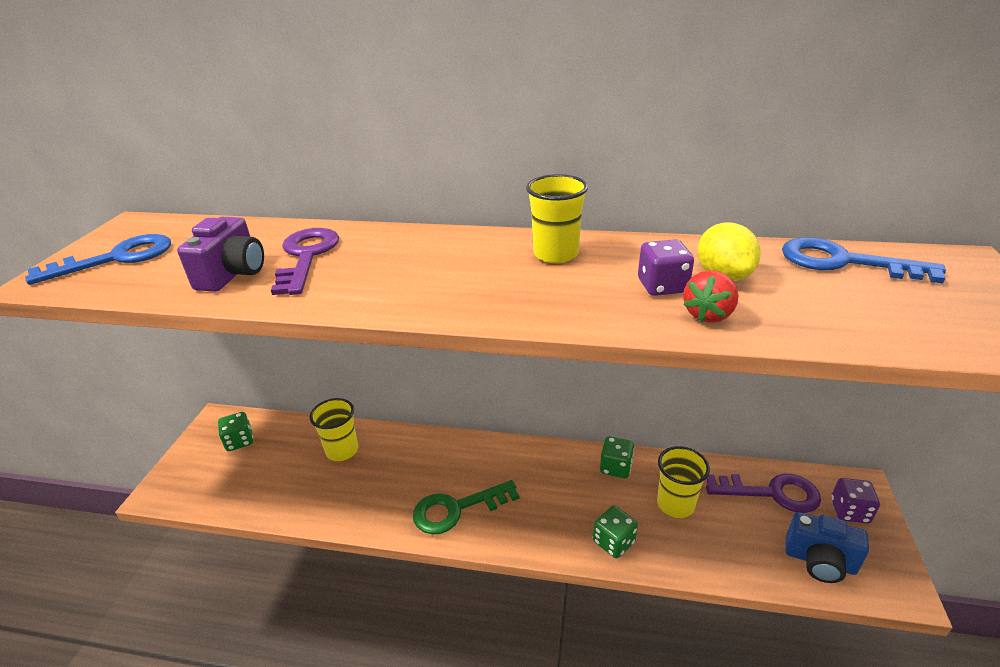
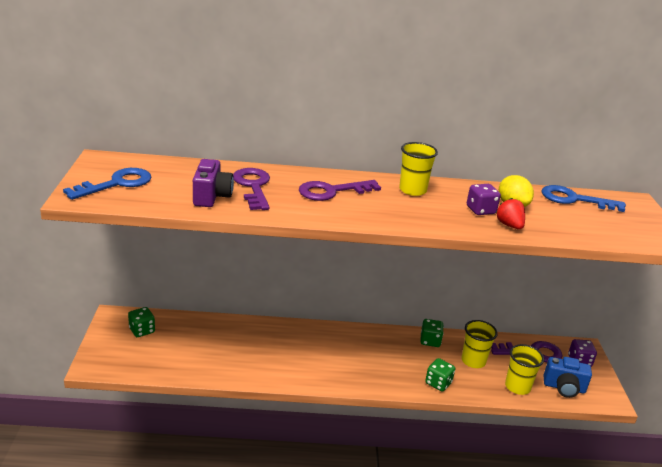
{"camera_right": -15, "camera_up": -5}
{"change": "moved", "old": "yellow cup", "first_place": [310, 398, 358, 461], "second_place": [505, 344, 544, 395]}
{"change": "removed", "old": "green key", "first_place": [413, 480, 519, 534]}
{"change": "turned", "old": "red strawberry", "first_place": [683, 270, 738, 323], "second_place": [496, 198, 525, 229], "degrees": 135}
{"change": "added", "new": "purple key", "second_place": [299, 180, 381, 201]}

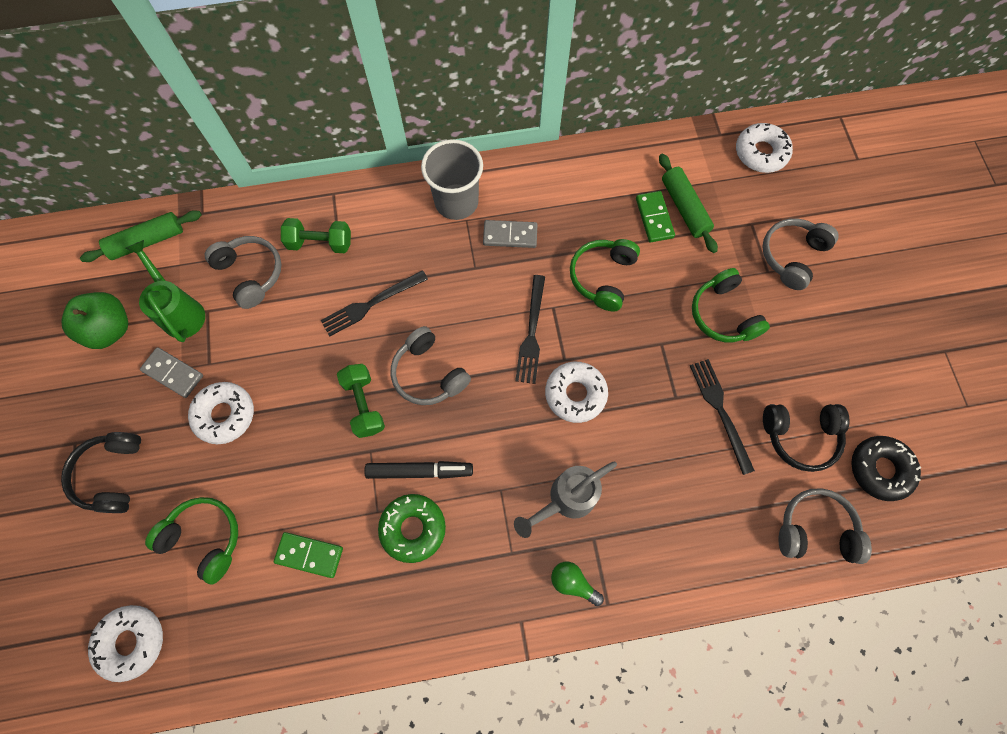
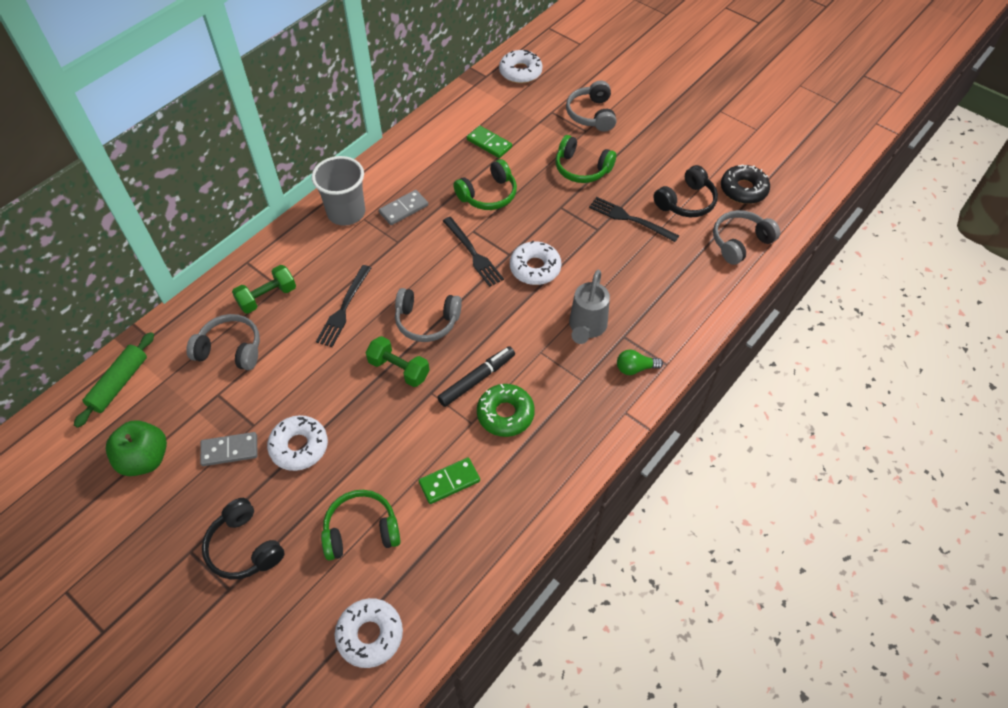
{"camera_right": -40, "camera_up": -15}
{"change": "removed", "old": "green watering can", "first_place": [125, 240, 205, 342]}
{"change": "turned", "old": "green headphones", "first_place": [570, 239, 640, 311], "second_place": [453, 159, 517, 210], "degrees": -105}
{"change": "removed", "old": "green rolling pin", "first_place": [659, 153, 718, 253]}

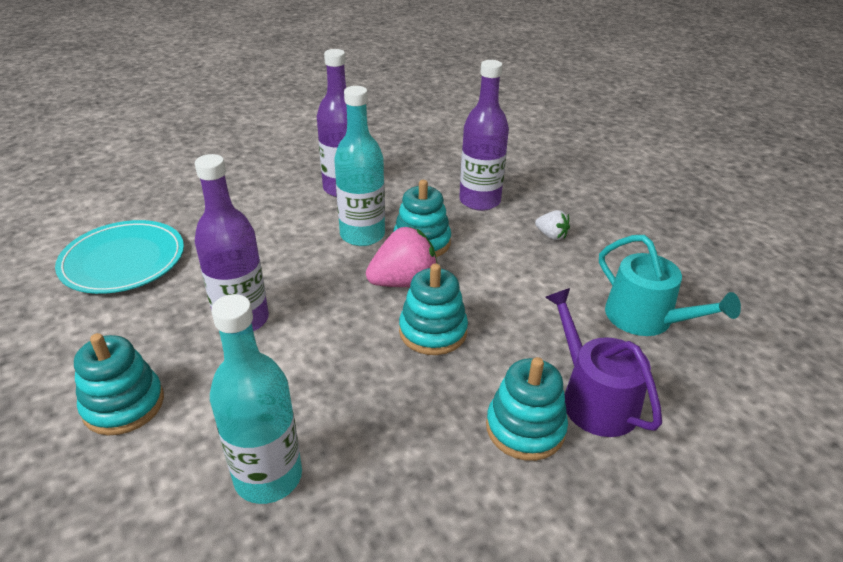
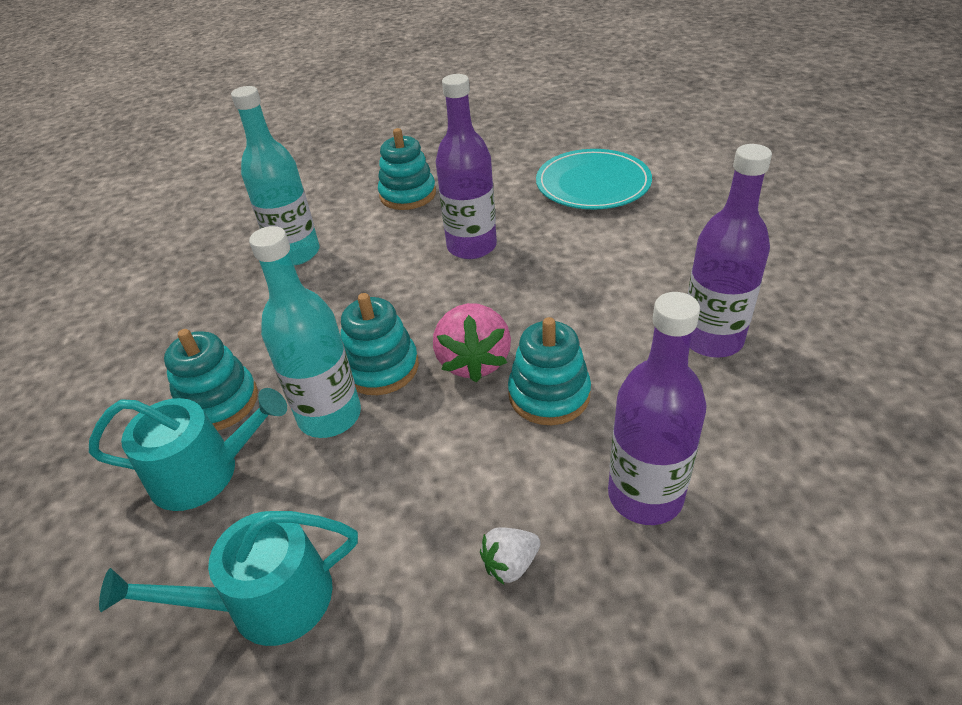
{"camera_right": 115, "camera_up": 5}
{"change": "moved", "old": "turquoise bottle", "first_place": [334, 86, 385, 246], "second_place": [249, 226, 361, 438]}
{"change": "recoloured", "old": "purple watering can", "new": "turquoise watering can", "first_place": [545, 288, 662, 437], "second_place": [89, 388, 287, 511]}

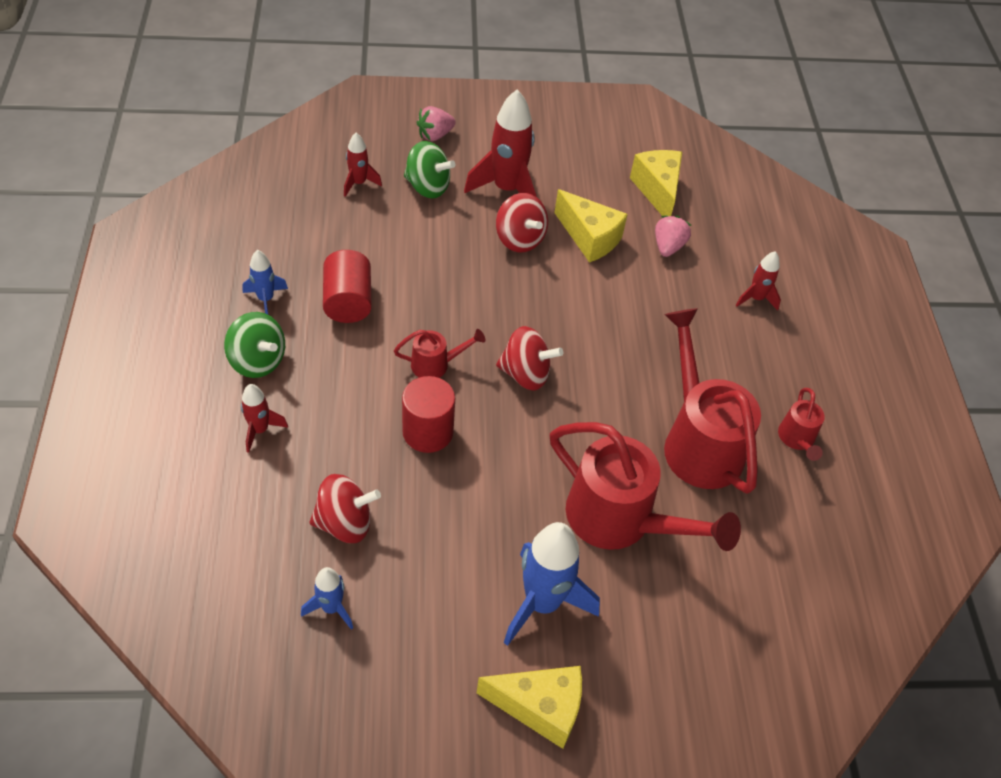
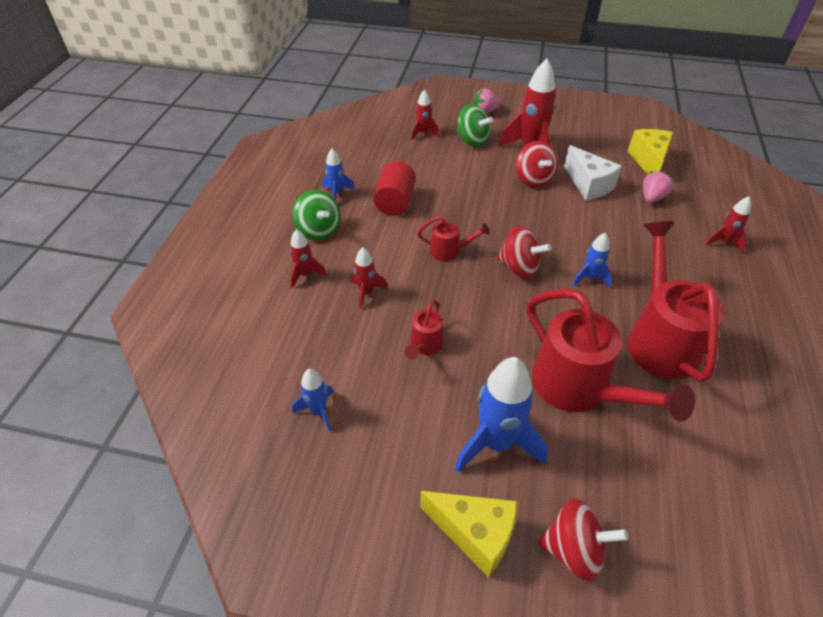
{"camera_right": 20, "camera_up": -5}
{"change": "moved", "old": "red spinning top", "first_place": [309, 474, 381, 543], "second_place": [538, 498, 628, 582]}
{"change": "removed", "old": "red cylinder", "first_place": [402, 376, 455, 453]}
{"change": "recoloured", "old": "yellow cheese", "new": "white cheese", "first_place": [554, 189, 628, 263], "second_place": [564, 145, 622, 201]}
{"change": "moved", "old": "red watering can", "first_place": [778, 388, 825, 461], "second_place": [405, 300, 444, 359]}
{"change": "added", "new": "red rocket", "second_place": [351, 247, 388, 309]}
{"change": "added", "new": "blue rocket", "second_place": [572, 233, 612, 287]}

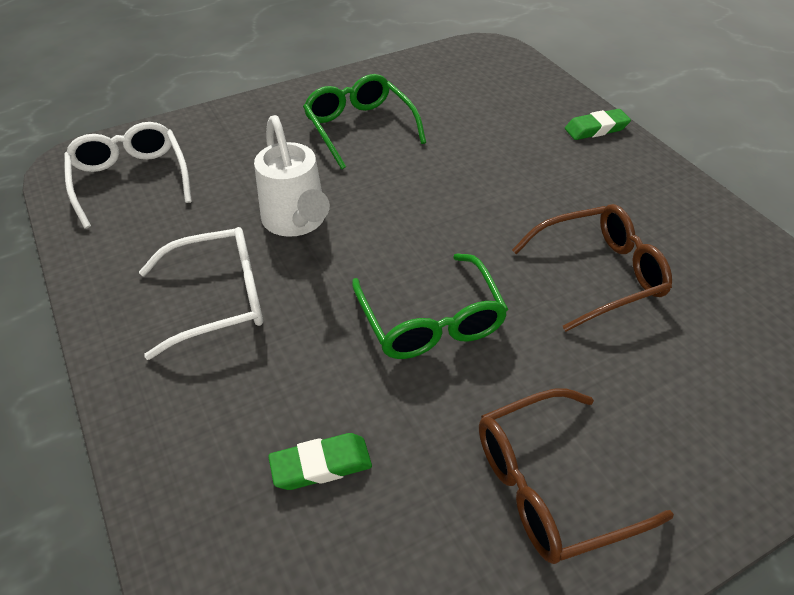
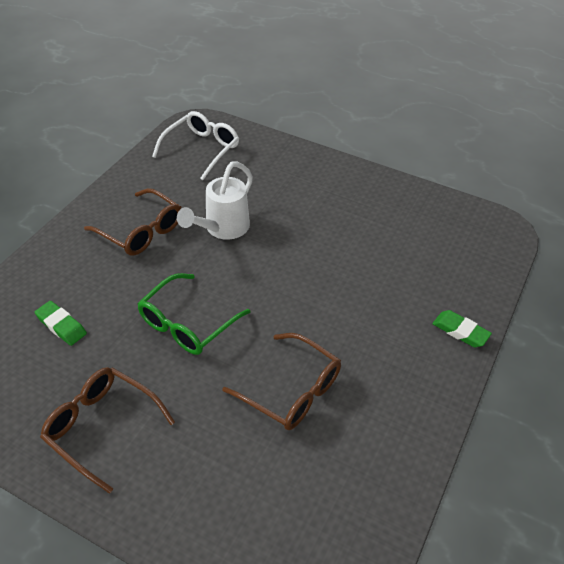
{"camera_right": 55, "camera_up": 0}
{"change": "recoloured", "old": "white glasses", "new": "brown glasses", "first_place": [139, 227, 263, 360], "second_place": [84, 188, 181, 256]}
{"change": "removed", "old": "green glasses", "first_place": [303, 74, 426, 169]}

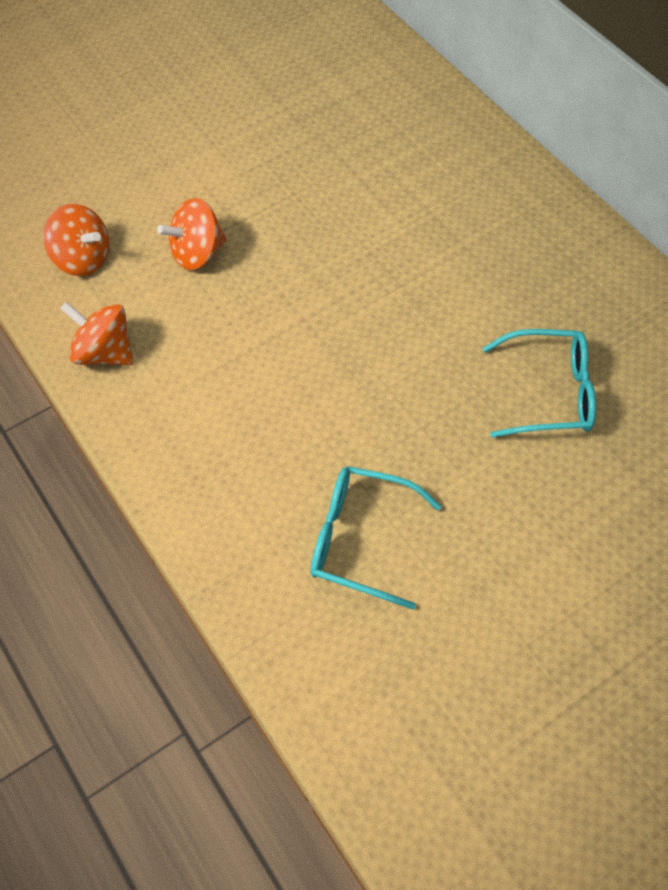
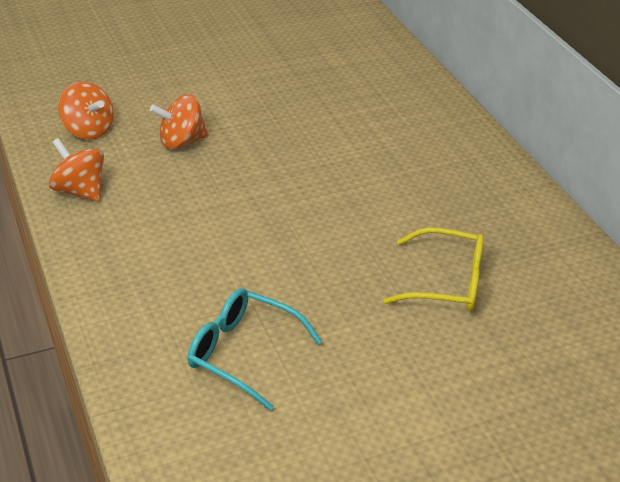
{"camera_right": 10, "camera_up": -20}
{"change": "recoloured", "old": "turquoise glasses", "new": "yellow glasses", "first_place": [482, 329, 596, 438], "second_place": [383, 227, 484, 312]}

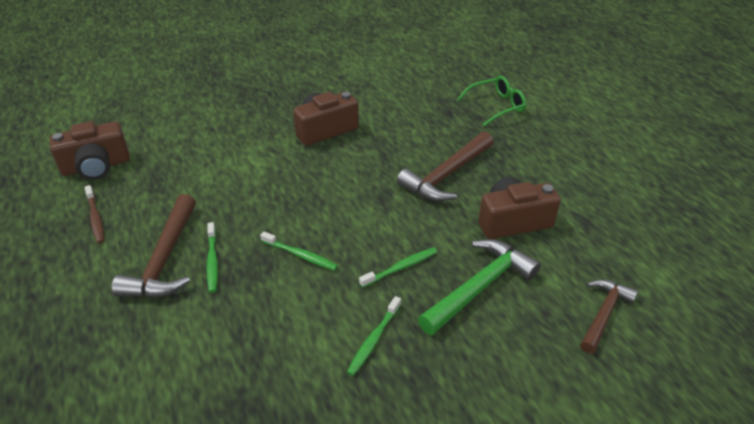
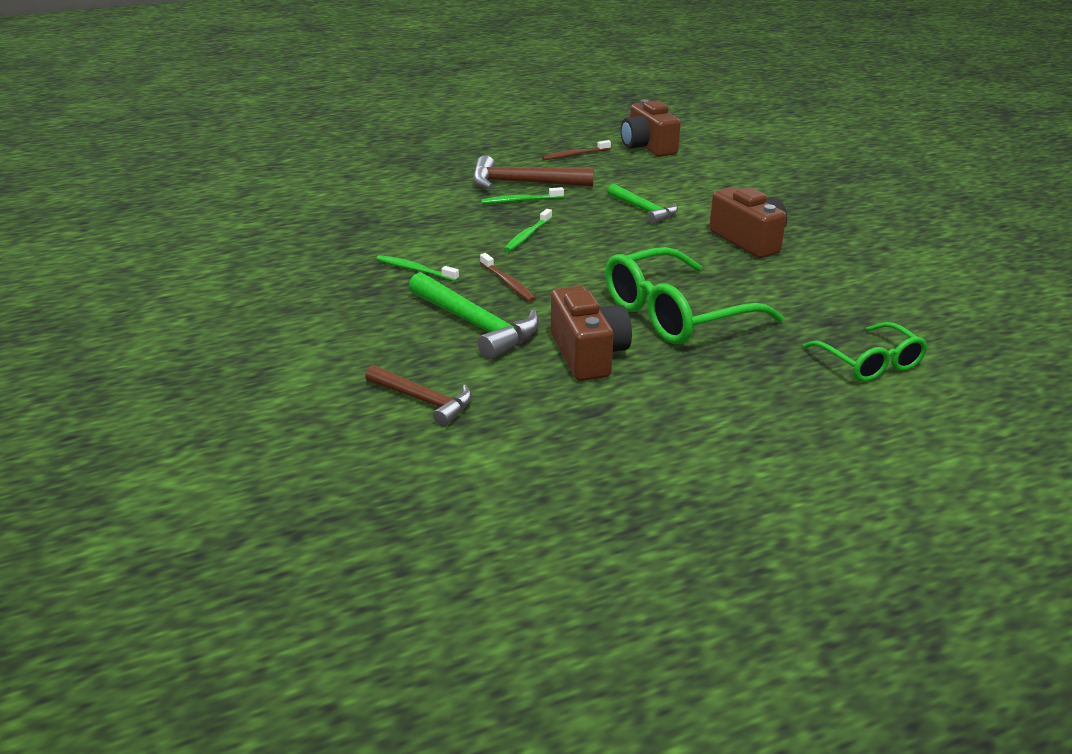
{"camera_right": 90, "camera_up": -10}
{"change": "recoloured", "old": "green toothbrush", "new": "brown toothbrush", "first_place": [359, 247, 437, 288], "second_place": [480, 253, 536, 302]}
{"change": "replaced", "old": "brown hammer", "new": "green glasses", "first_place": [397, 131, 494, 201], "second_place": [605, 247, 784, 345]}
{"change": "added", "new": "green hammer", "second_place": [607, 184, 678, 224]}

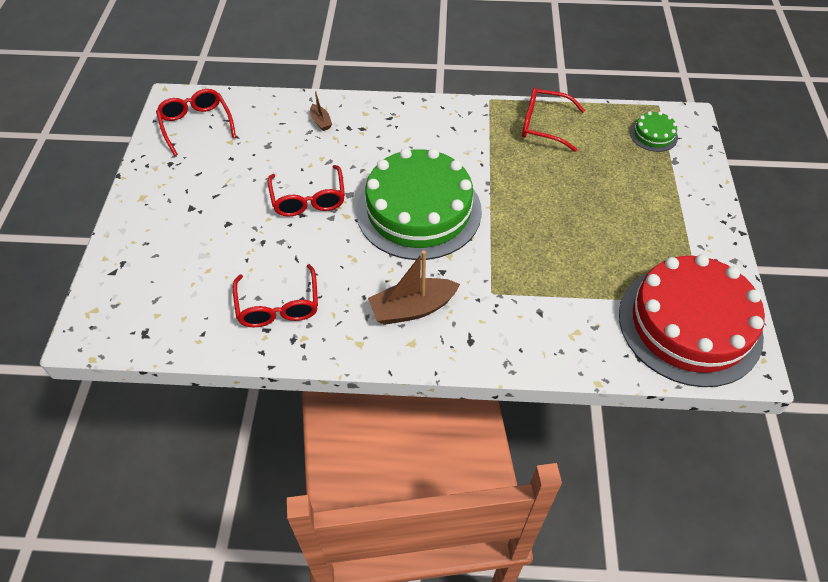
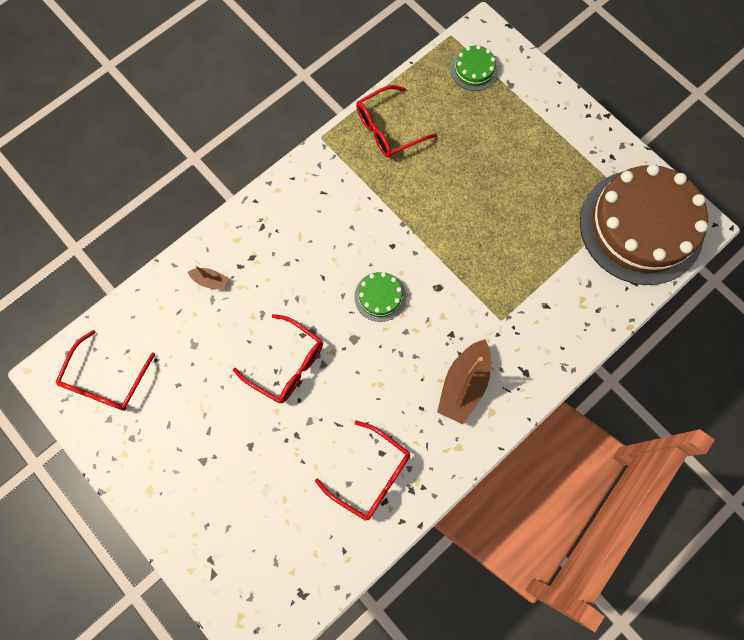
{"camera_right": -45, "camera_up": 20}
{"change": "turned", "old": "red glasses", "first_place": [156, 89, 236, 156], "second_place": [56, 330, 155, 411], "degrees": -90}
{"change": "resized", "old": "green cake", "first_place": [356, 148, 482, 260], "second_place": [354, 272, 406, 322], "factor": 0.41}
{"change": "recoloured", "old": "red cake", "new": "brown cake", "first_place": [619, 254, 765, 387], "second_place": [580, 164, 708, 285]}

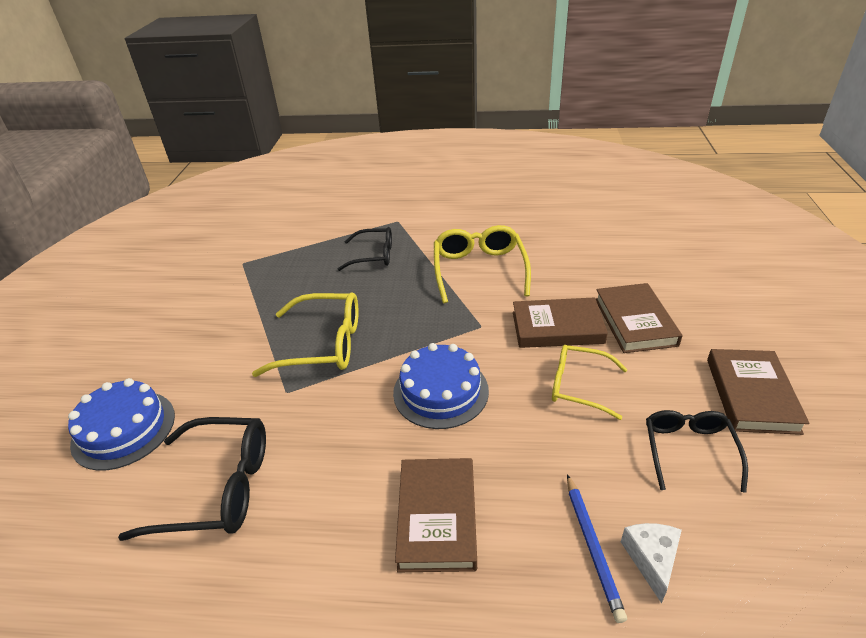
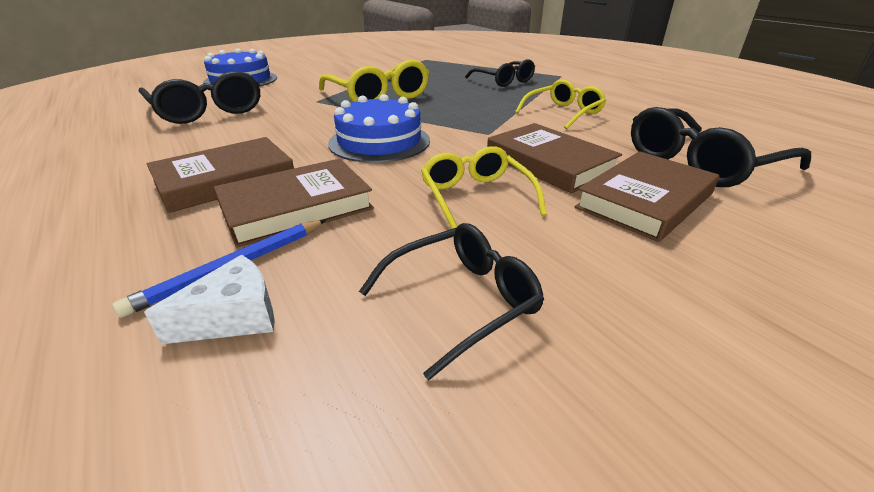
{"camera_right": 50, "camera_up": -5}
{"change": "resized", "old": "yellow glasses", "first_place": [434, 225, 531, 303], "second_place": [515, 79, 606, 129], "factor": 0.66}
{"change": "moved", "old": "brown book", "first_place": [707, 349, 810, 435], "second_place": [214, 158, 374, 248]}
{"change": "added", "new": "black glasses", "second_place": [631, 107, 811, 187]}

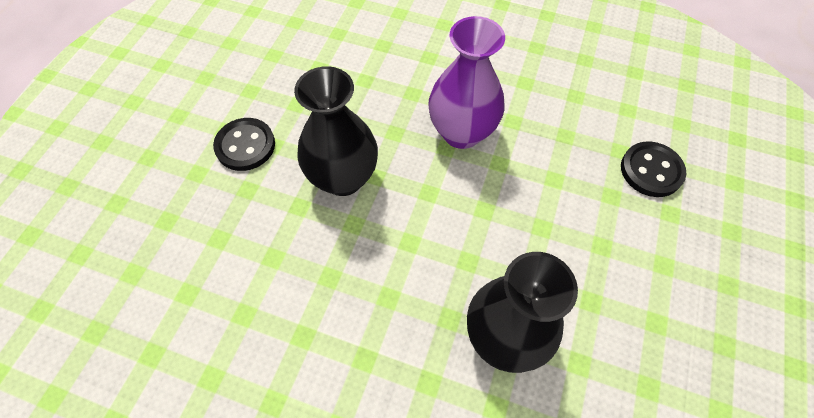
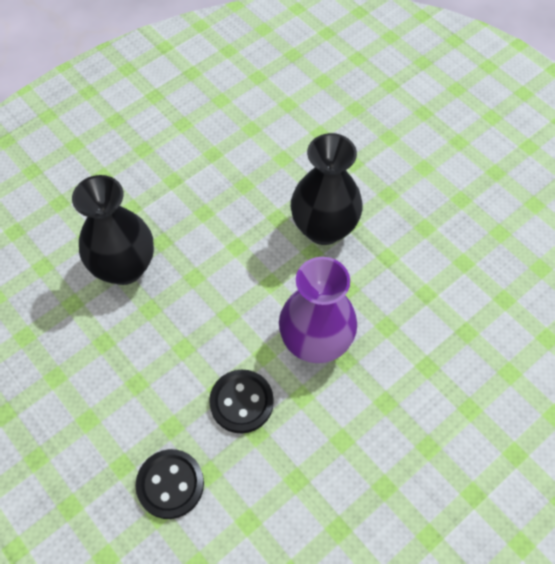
{"camera_right": 120, "camera_up": 0}
{"change": "moved", "old": "black button", "first_place": [213, 118, 275, 171], "second_place": [209, 370, 274, 433]}

